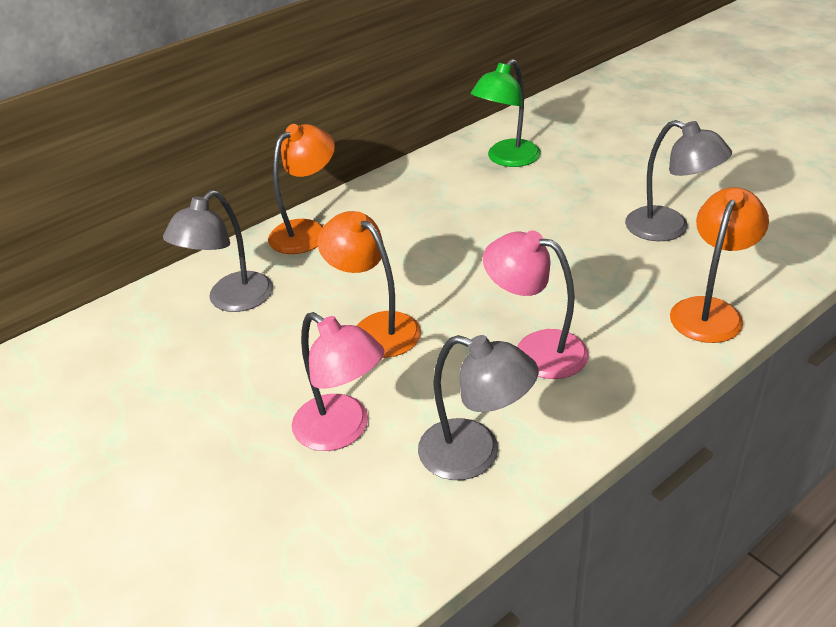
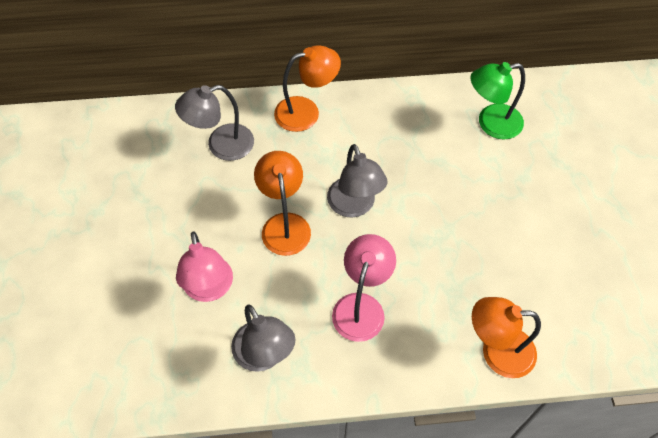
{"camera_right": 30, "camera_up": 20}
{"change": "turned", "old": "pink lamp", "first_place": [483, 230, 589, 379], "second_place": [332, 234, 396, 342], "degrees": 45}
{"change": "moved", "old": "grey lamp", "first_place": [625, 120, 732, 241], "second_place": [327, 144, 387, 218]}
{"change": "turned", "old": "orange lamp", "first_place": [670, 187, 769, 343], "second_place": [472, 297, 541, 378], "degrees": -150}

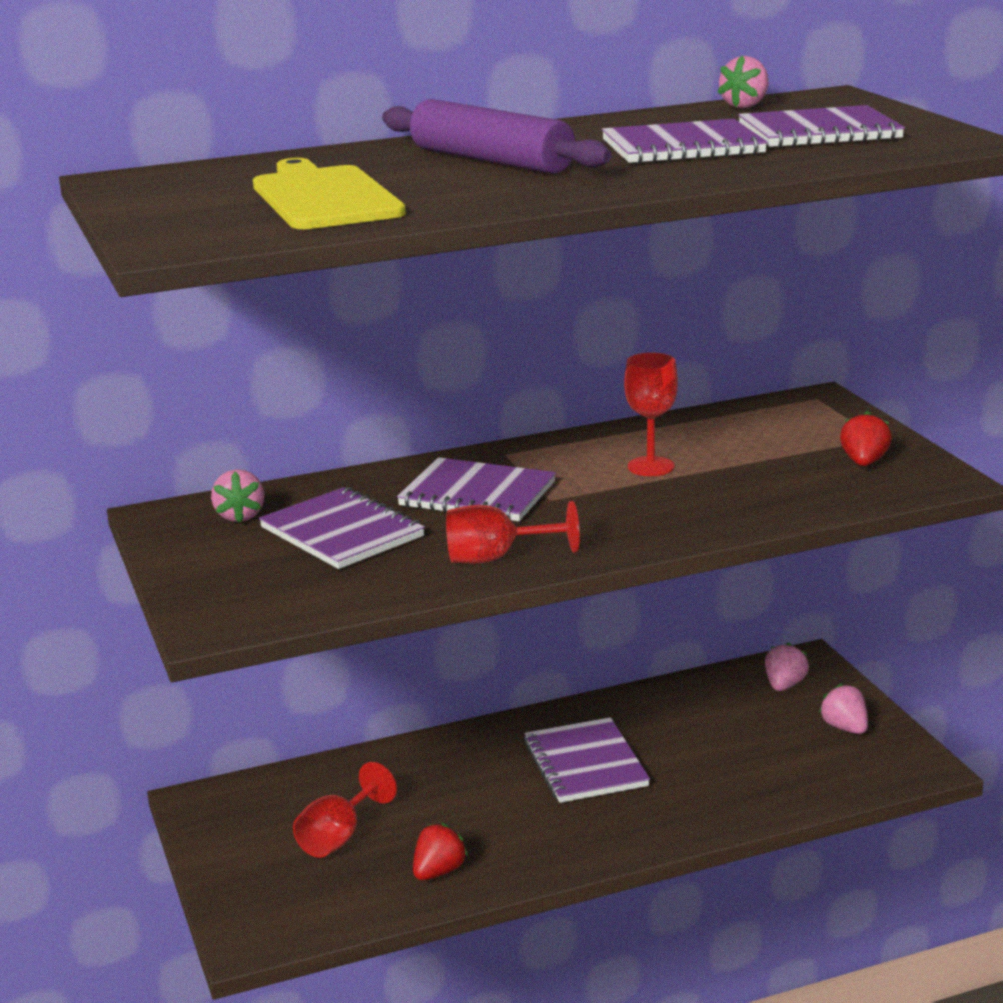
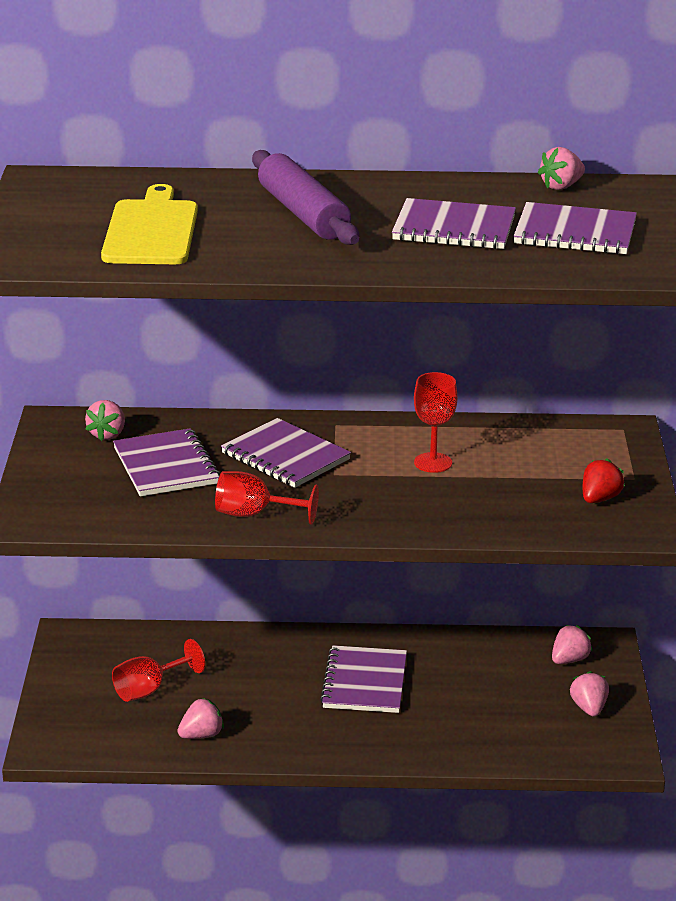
{"camera_right": 20, "camera_up": 5}
{"change": "recoloured", "old": "red strawberry", "new": "pink strawberry", "first_place": [413, 823, 468, 880], "second_place": [177, 698, 224, 739]}

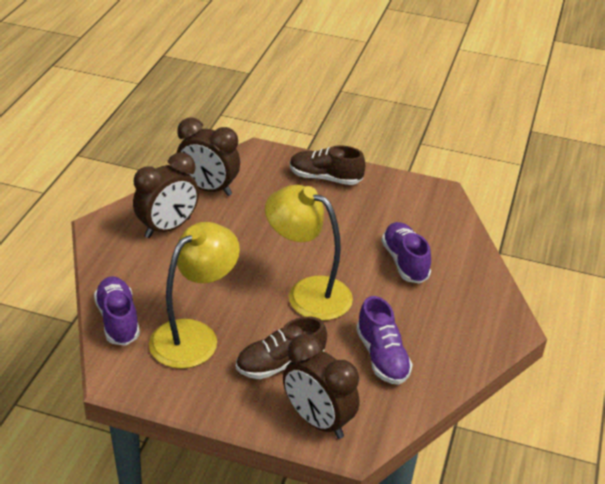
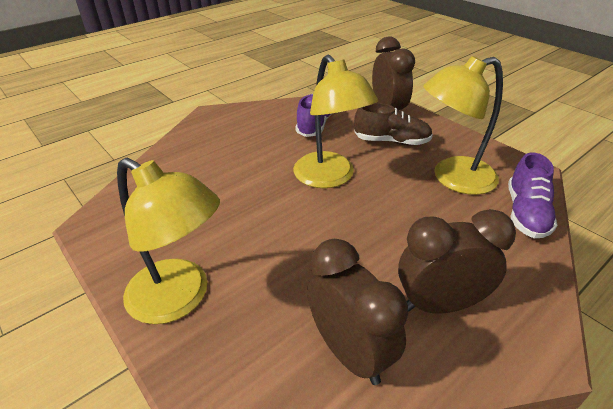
{"camera_right": -145, "camera_up": 0}
{"change": "replaced", "old": "brown shoe", "new": "yellow lamp", "first_place": [290, 146, 365, 185], "second_place": [117, 158, 220, 324]}
{"change": "removed", "old": "purple shoe", "first_place": [382, 222, 431, 283]}

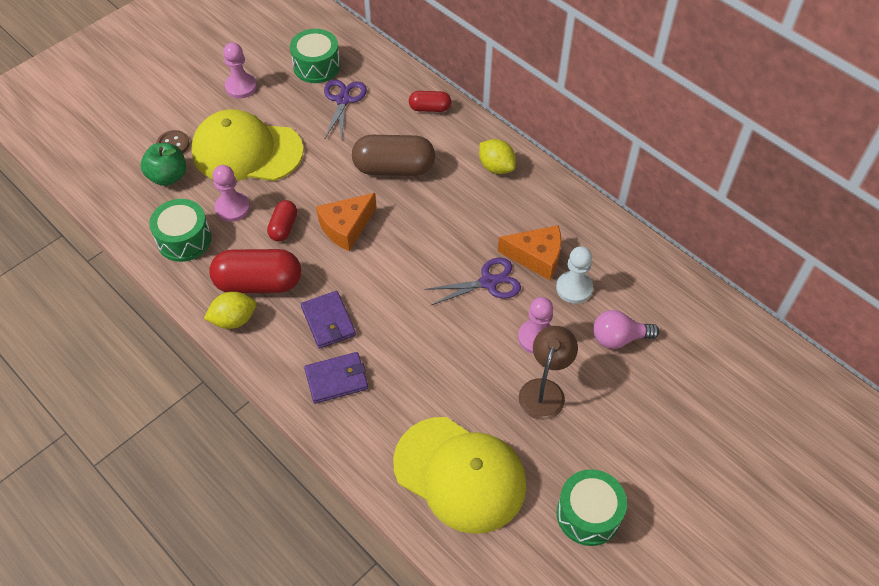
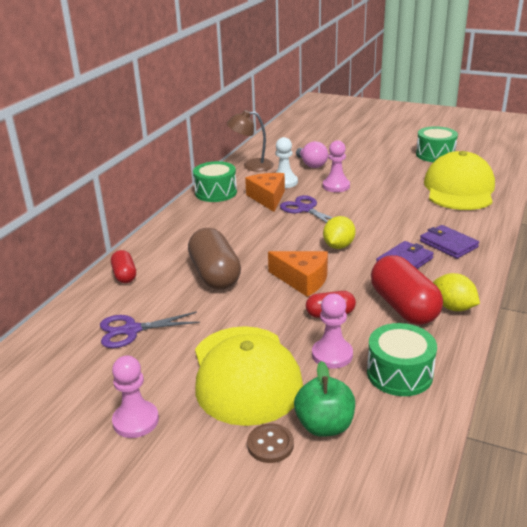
{"camera_right": -110, "camera_up": -25}
{"change": "moved", "old": "green drum", "first_place": [290, 29, 340, 83], "second_place": [193, 161, 237, 202]}
{"change": "moved", "old": "yellow lemon", "first_place": [479, 139, 516, 174], "second_place": [323, 216, 355, 249]}
{"change": "moved", "old": "brown lamp", "first_place": [519, 326, 578, 420], "second_place": [227, 110, 274, 171]}

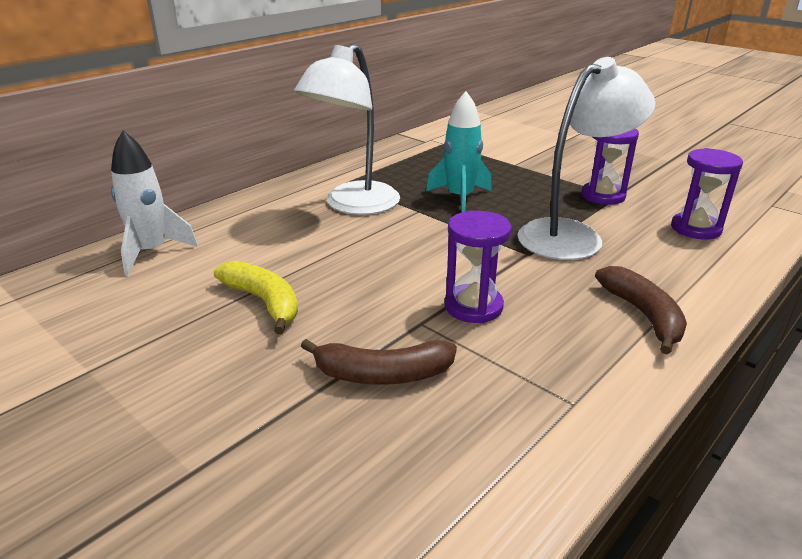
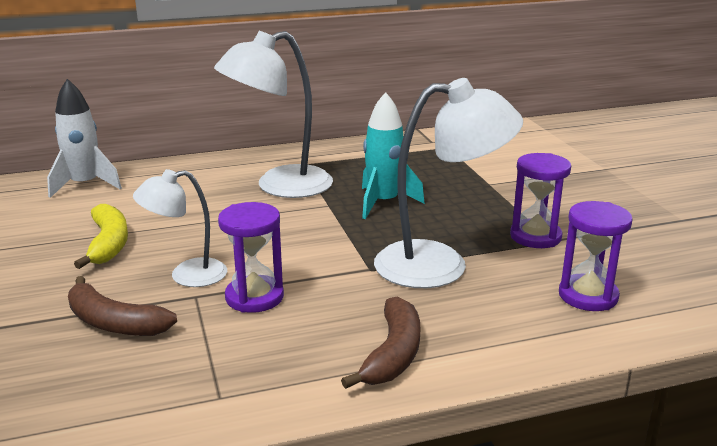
{"camera_right": 30, "camera_up": -5}
{"change": "added", "new": "white lamp", "second_place": [133, 169, 227, 287]}

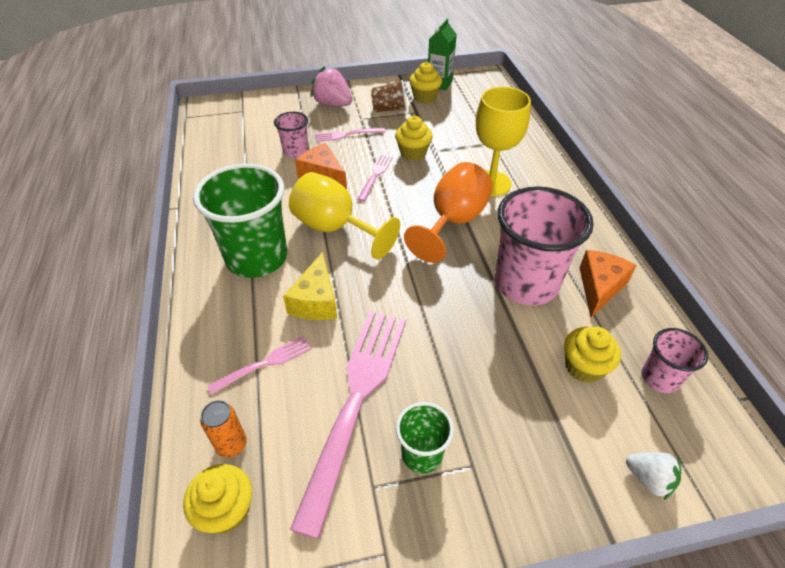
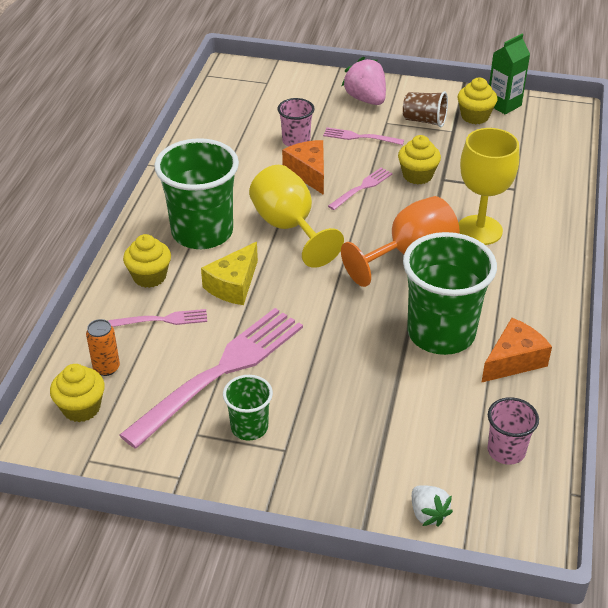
{"camera_right": 25, "camera_up": -5}
{"change": "recoloured", "old": "pink cup", "new": "green cup", "first_place": [495, 186, 594, 305], "second_place": [403, 232, 497, 355]}
{"change": "moved", "old": "yellow cupcake", "first_place": [564, 327, 621, 383], "second_place": [123, 234, 171, 288]}

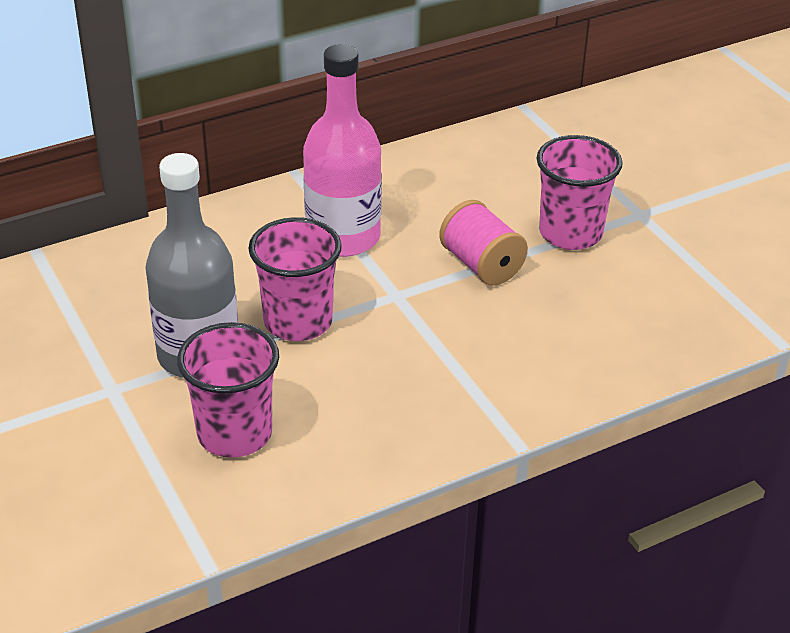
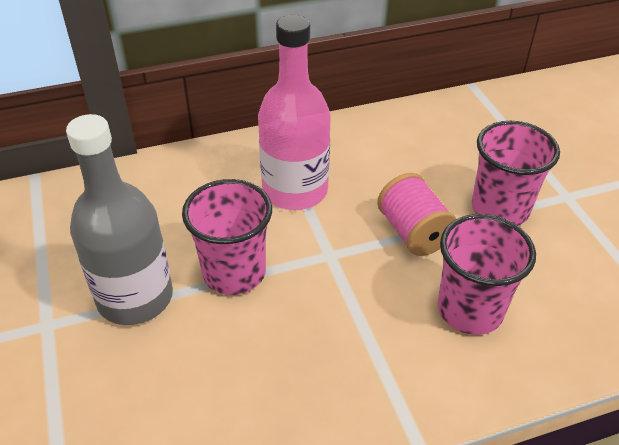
{"camera_right": 10, "camera_up": 5}
{"change": "moved", "old": "pink cup", "first_place": [177, 322, 279, 458], "second_place": [437, 214, 536, 335]}

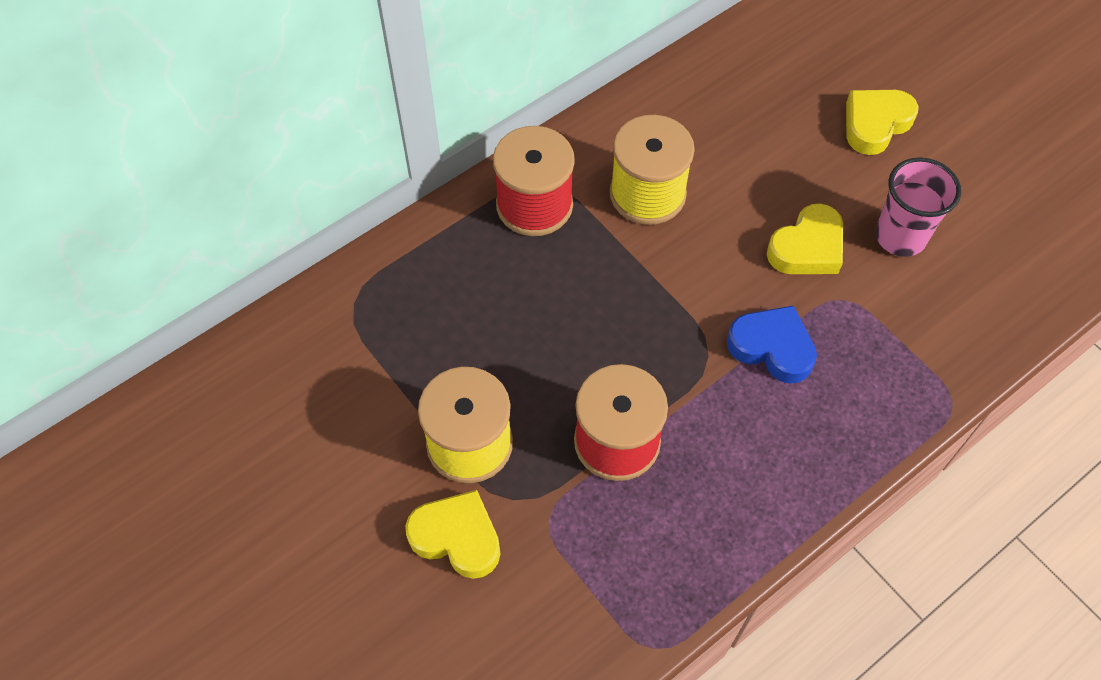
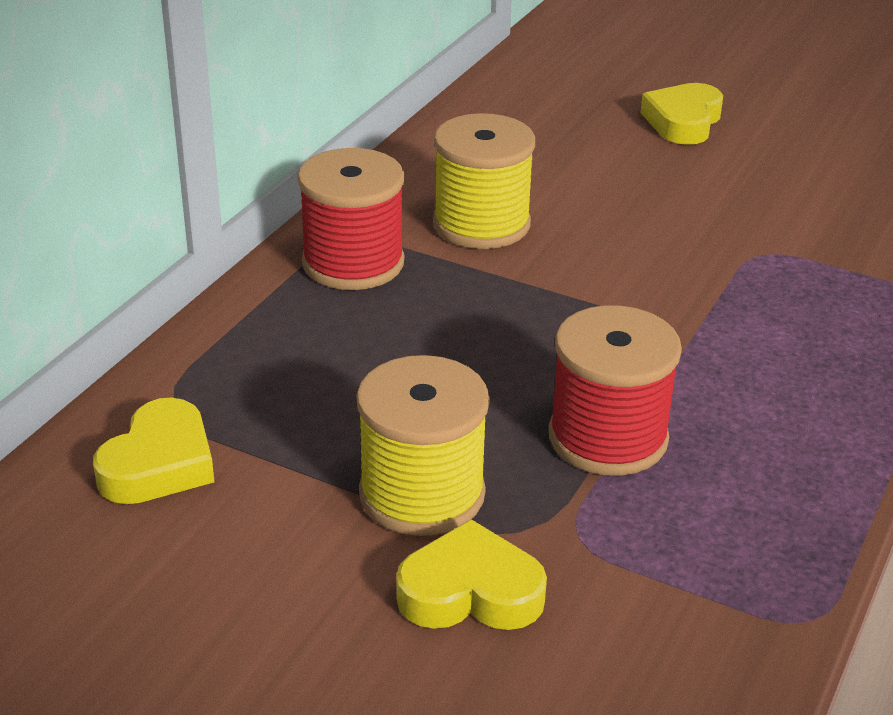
{"camera_right": -25, "camera_up": -25}
{"change": "removed", "old": "blue heart", "first_place": [727, 306, 817, 383]}
{"change": "moved", "old": "yellow heart", "first_place": [767, 203, 843, 274], "second_place": [93, 397, 214, 504]}
{"change": "removed", "old": "pink cup", "first_place": [875, 157, 961, 257]}

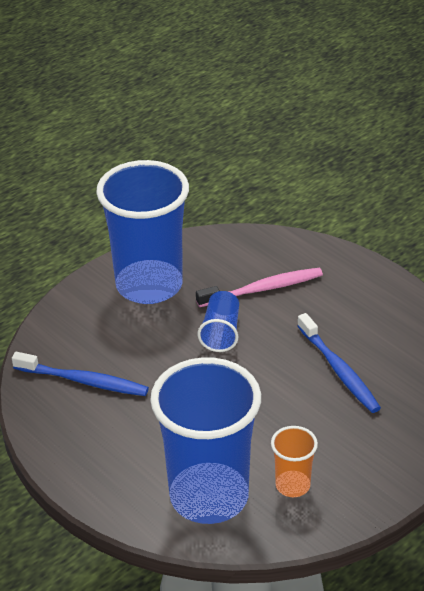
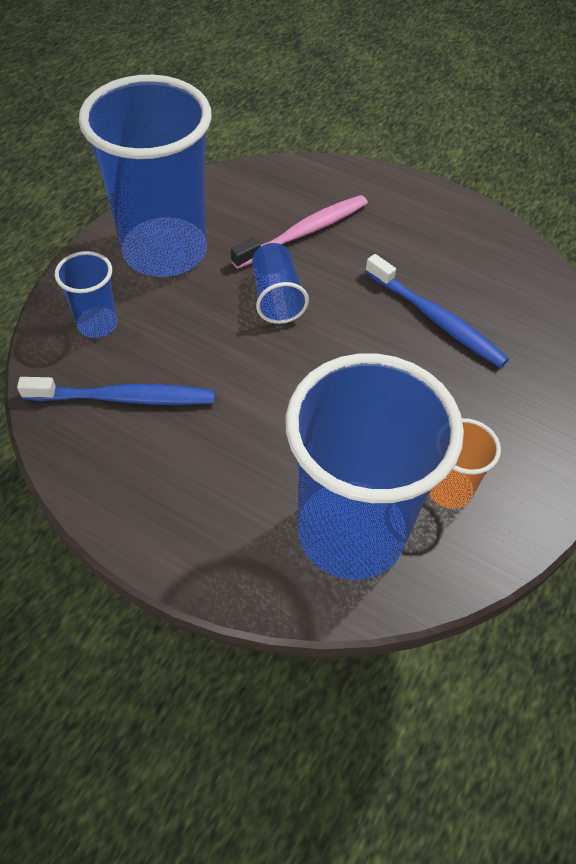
{"camera_right": -20, "camera_up": 15}
{"change": "added", "new": "blue cup", "second_place": [55, 251, 118, 338]}

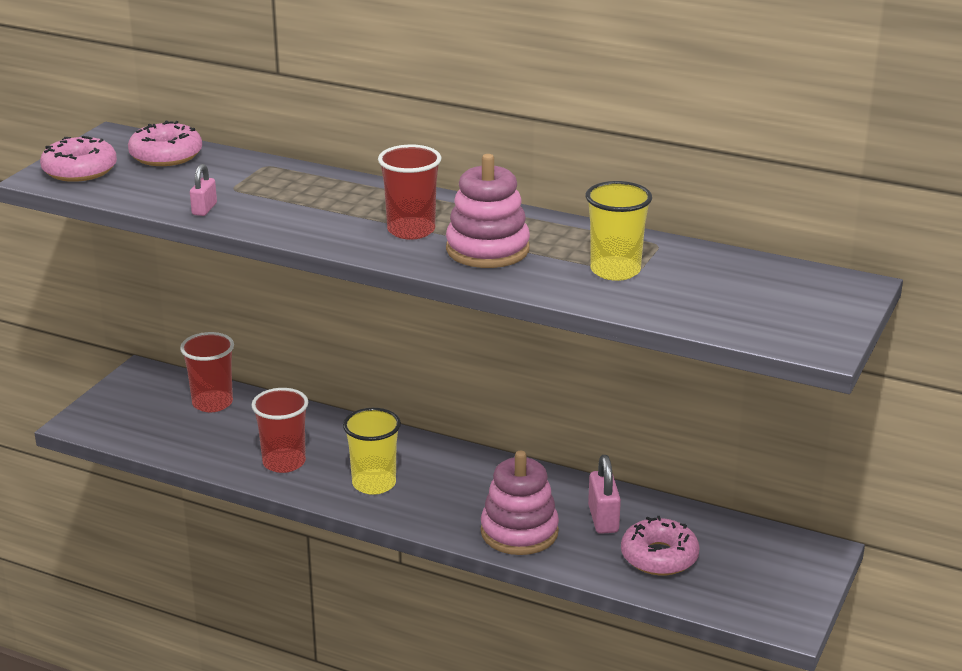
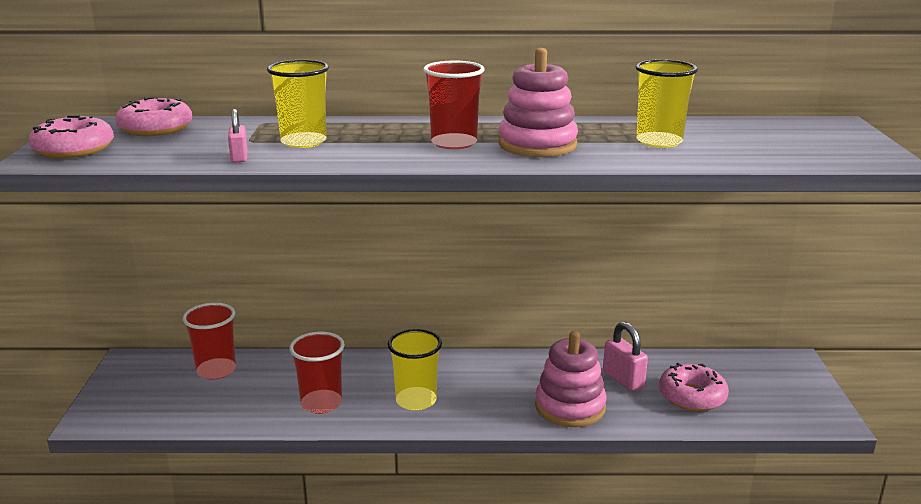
{"camera_right": -25, "camera_up": -5}
{"change": "added", "new": "yellow cup", "second_place": [267, 60, 329, 148]}

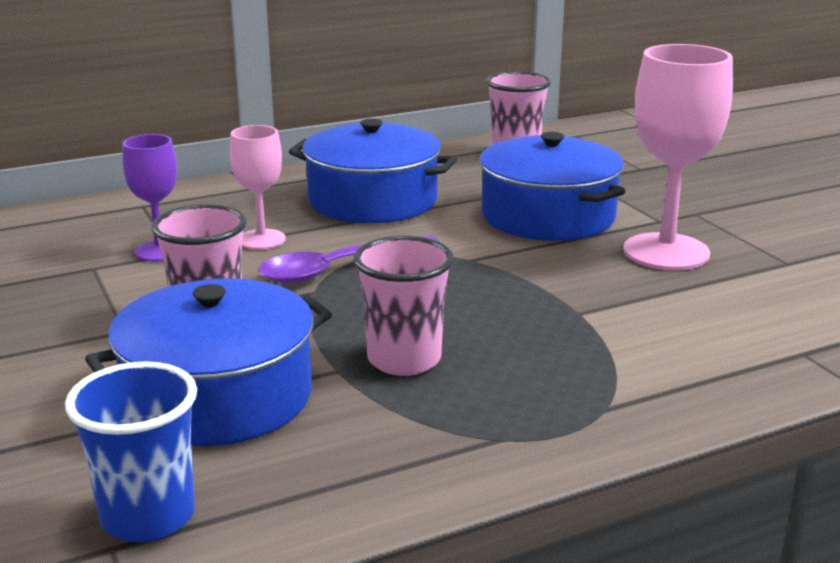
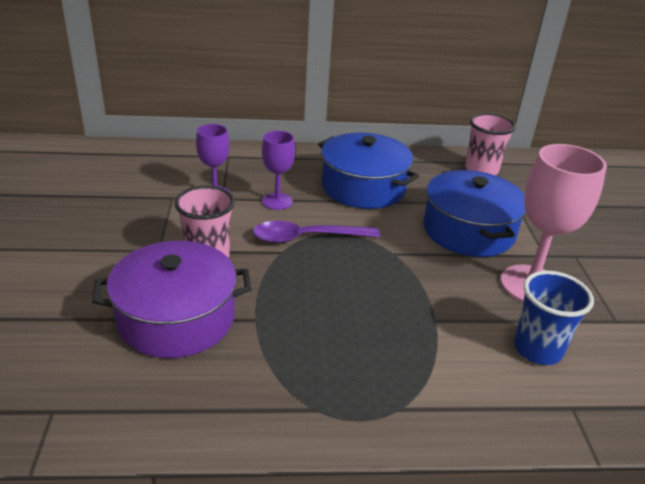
{"camera_right": 20, "camera_up": 10}
{"change": "moved", "old": "blue cup", "first_place": [65, 361, 197, 543], "second_place": [514, 271, 594, 365]}
{"change": "recoloured", "old": "blue pot", "new": "purple pot", "first_place": [85, 278, 332, 446], "second_place": [92, 241, 251, 358]}
{"change": "recoloured", "old": "pink goblet", "new": "purple goblet", "first_place": [230, 125, 286, 250], "second_place": [262, 131, 295, 210]}
{"change": "removed", "old": "pink cup", "first_place": [353, 236, 454, 376]}

